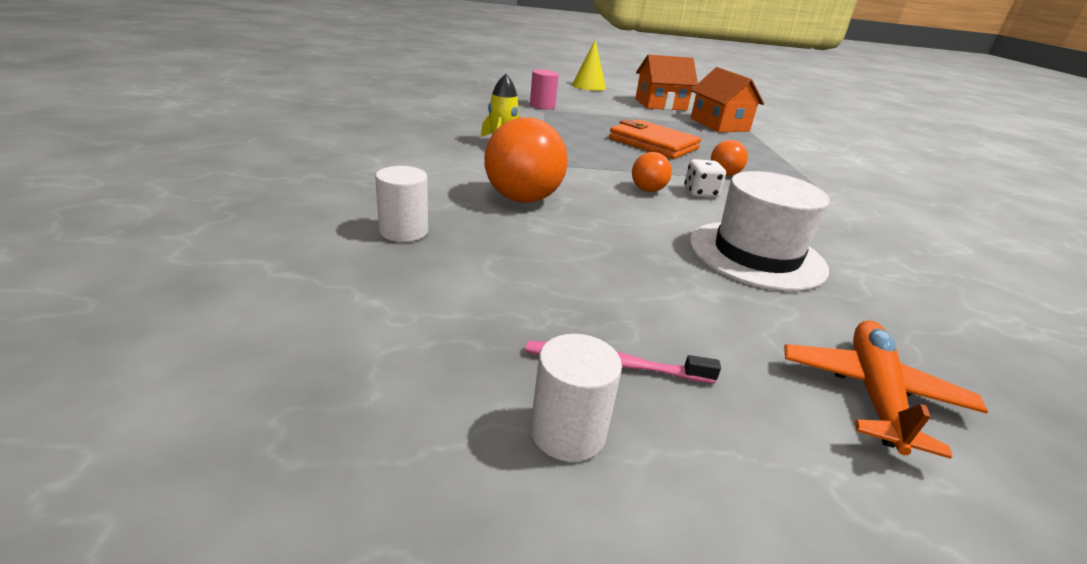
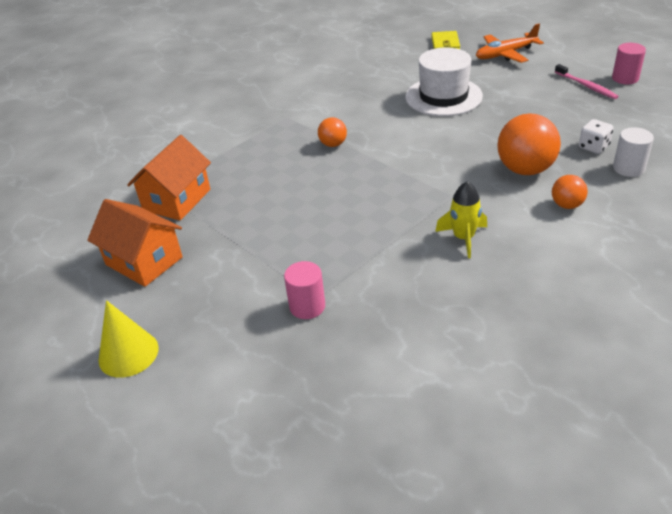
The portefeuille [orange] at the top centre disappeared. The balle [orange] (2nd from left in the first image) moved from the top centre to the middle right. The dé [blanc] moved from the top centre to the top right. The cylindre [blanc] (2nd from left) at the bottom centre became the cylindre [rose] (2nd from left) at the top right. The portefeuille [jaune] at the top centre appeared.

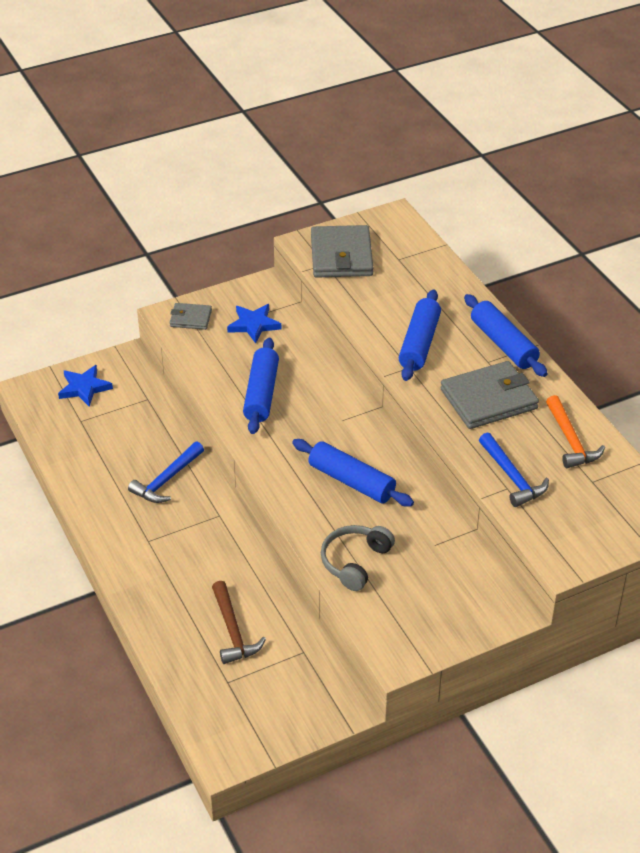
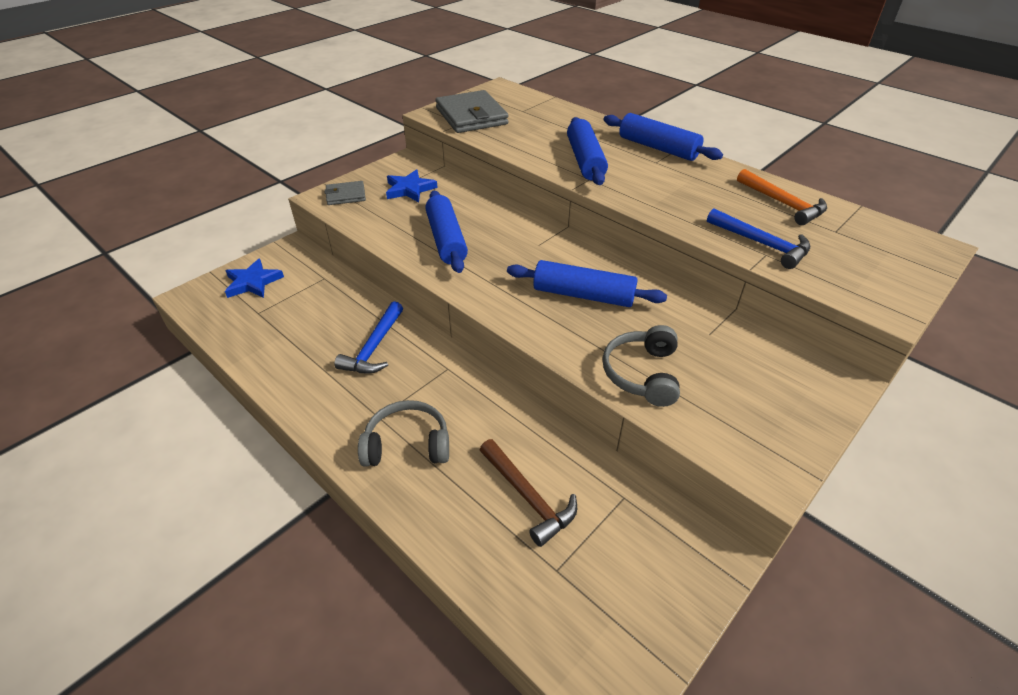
The portefeuille [gris] (3rd from left) at the middle right disappeared. The casque audio [gris] (1st from left) at the centre appeared.

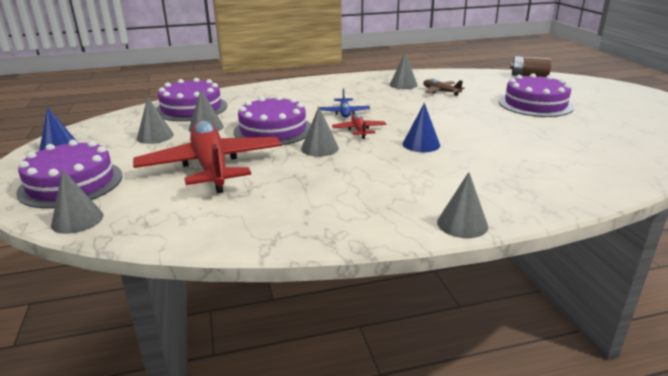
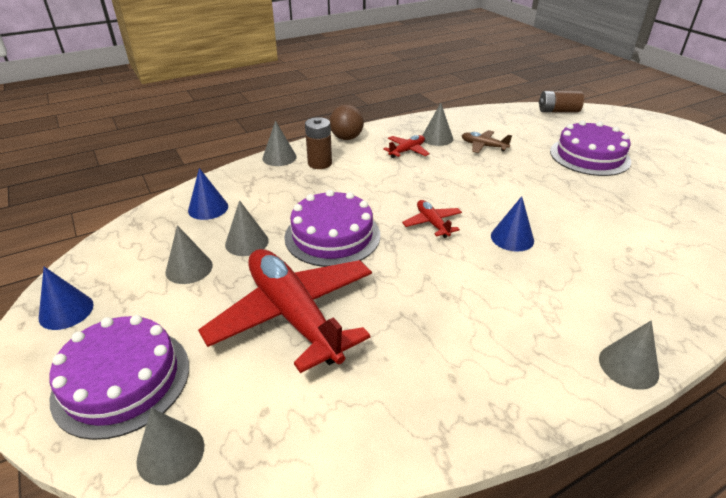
The gâteau [violet] (2nd from left) at the top left was replaced by the cône [bleu] (2nd from left) at the middle left. The avion [bleu] at the top centre disappeared. The cône [gris] (4th from left) moved from the centre to the top centre. The balle [marron] at the top centre appeared. The pile [marron] (1st from left) at the top centre appeared. The avion [rouge] (2nd from left) at the top centre appeared.

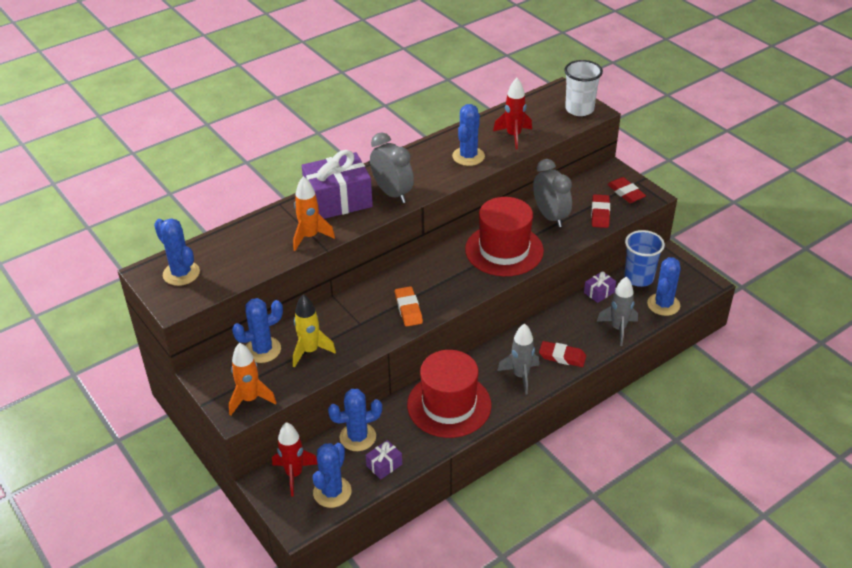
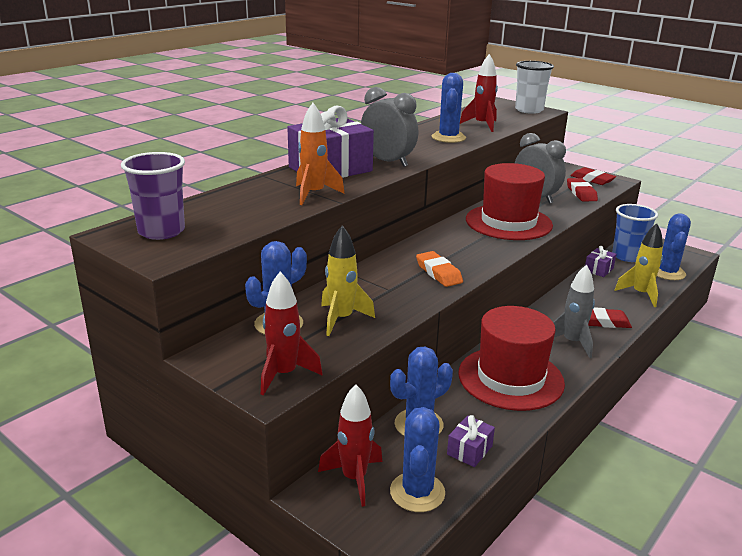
The cactus [bleu] (1st from left) at the middle left was replaced by the gobelet [violet] at the middle left. The fusée [gris] (2nd from left) at the middle right became the fusée [jaune] (2nd from left) at the middle right. The fusée [orange] (1st from left) at the bottom left became the fusée [rouge] (1st from left) at the centre.

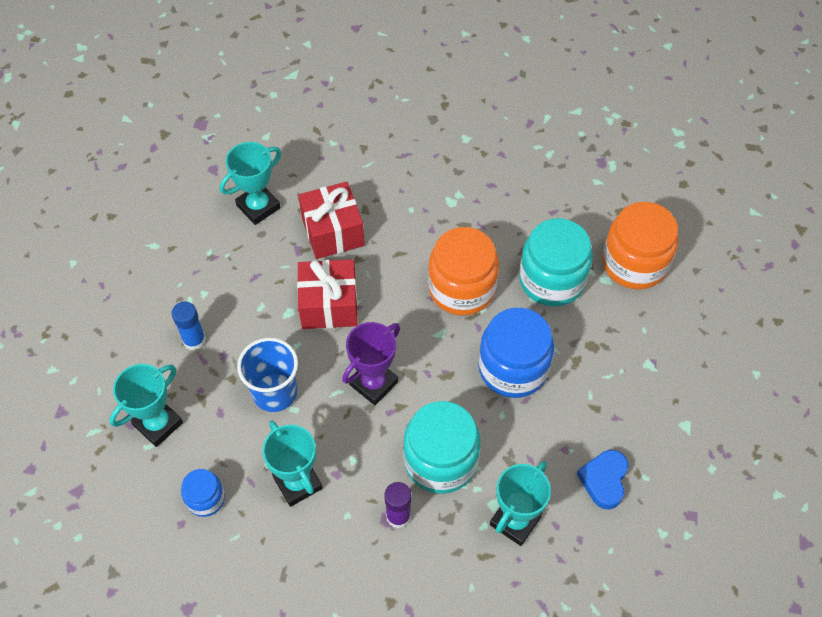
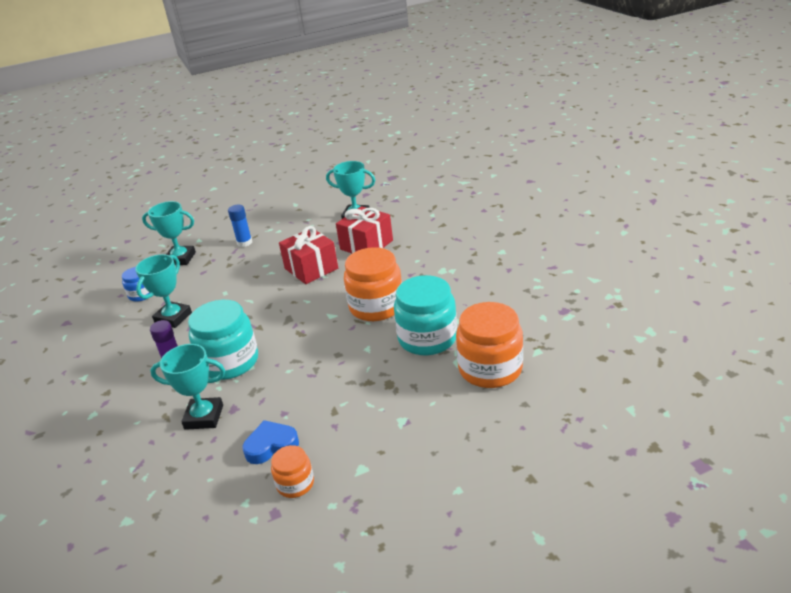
The bocal [bleu] (2nd from left) at the centre disappeared. The trophée [violet] at the centre disappeared. The gobelet [bleu] at the middle left disappeared. The bocal [orange] (1st from left) at the bottom centre appeared.

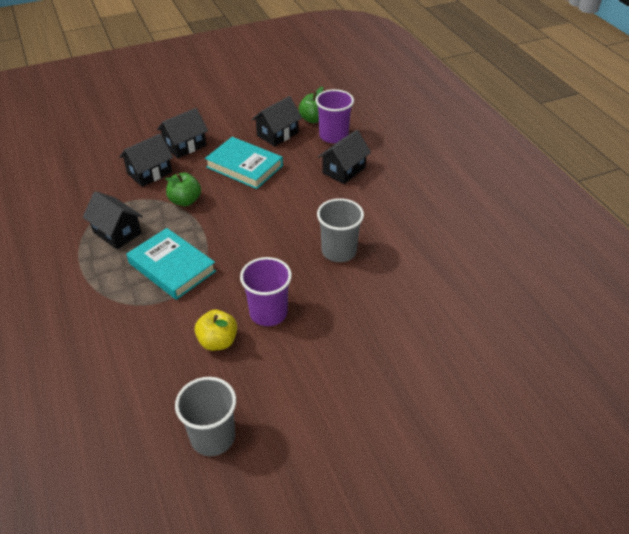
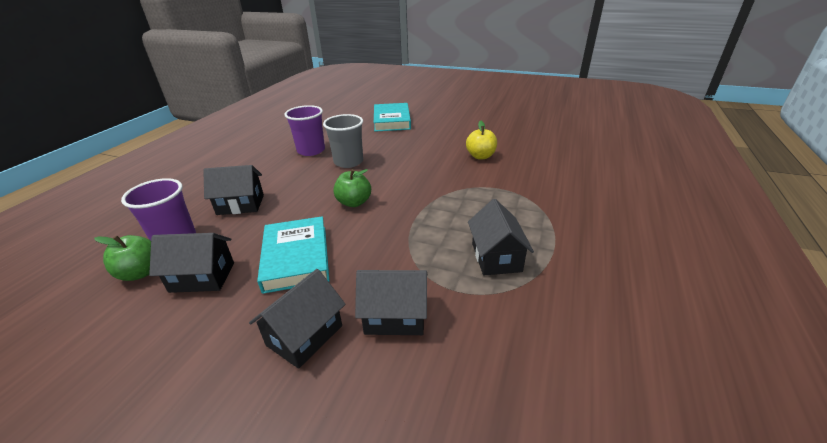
The maison [noir] (3rd from left) at the top left turned 60 degrees counterclockwise. The pomme [vert] (1st from left in the first image) moved from the middle left to the centre. The livre [turquoise] (1st from left in the first image) moved from the middle left to the top centre. The gobelet [violet] (1st from left in the first image) moved from the centre to the top centre. The gobelet [gris] (1st from left) at the bottom left disappeared.

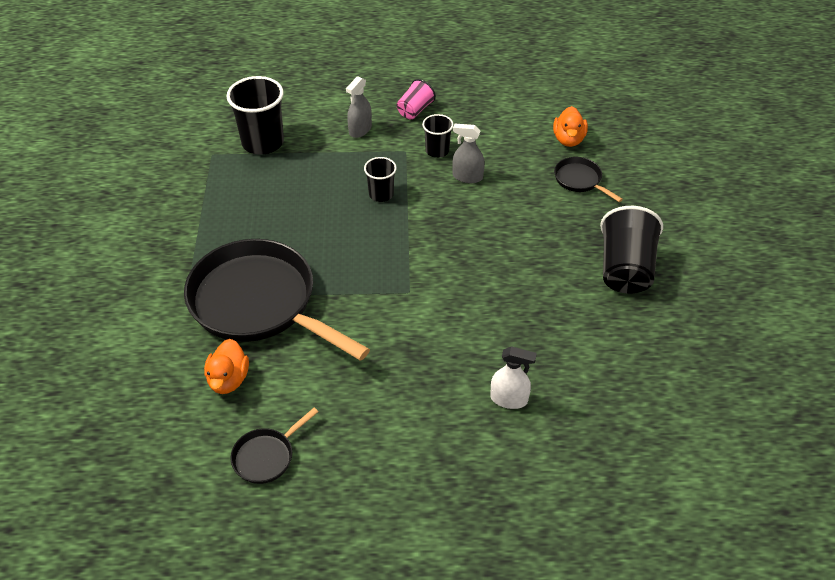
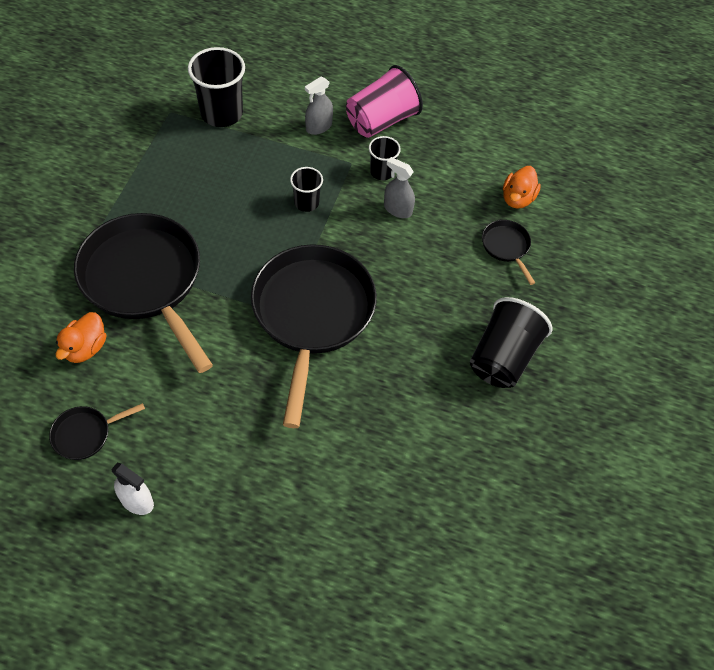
The gobelet [rose] at the top centre changed to 1.79 times the size. The vaporisateur [blanc] moved from the centre to the bottom left. The poêle [noir] (3rd from left) at the centre appeared.

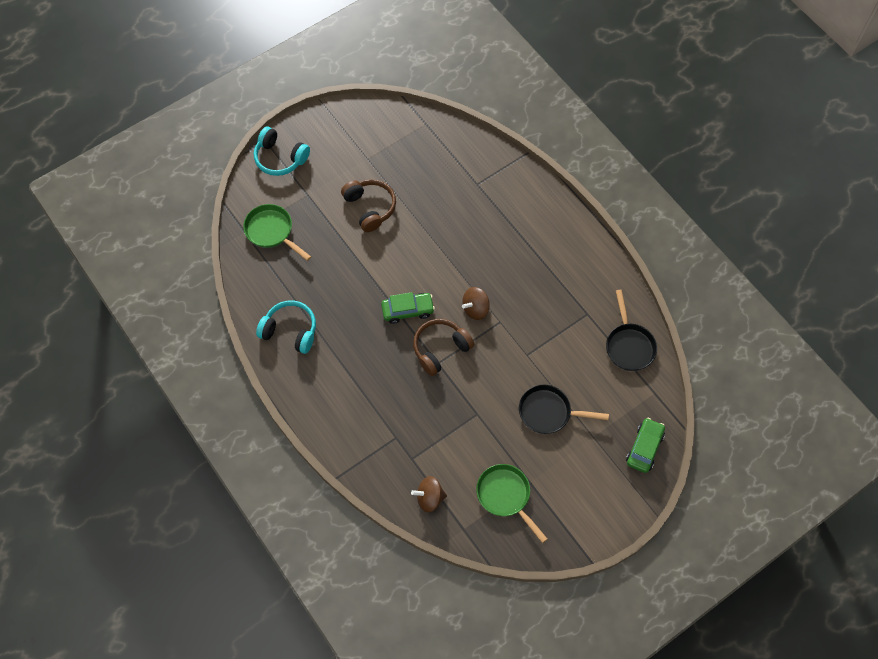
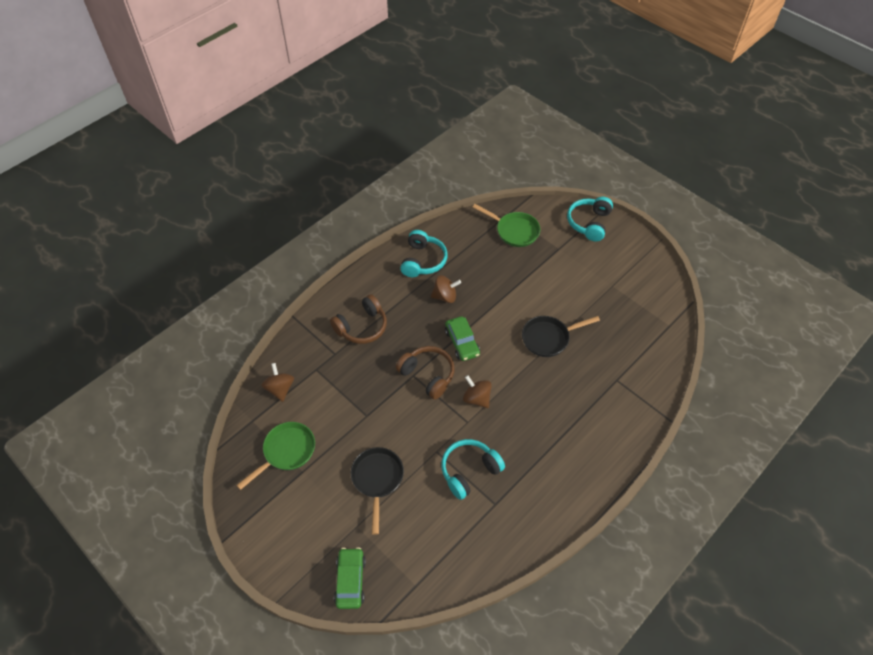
The casque audio [marron] (1st from left) moved from the top centre to the centre. The poêle [vert] (1st from left in the first image) at the middle left turned 90 degrees clockwise. The poêle [noir] (2nd from left) moved from the middle right to the centre. The voiture [vert] (2nd from left in the first image) at the bottom right turned 105 degrees counterclockwise. The toupie [marron] (2nd from left) at the centre appeared. The casque audio [turquoise] (2nd from left) at the bottom centre appeared.

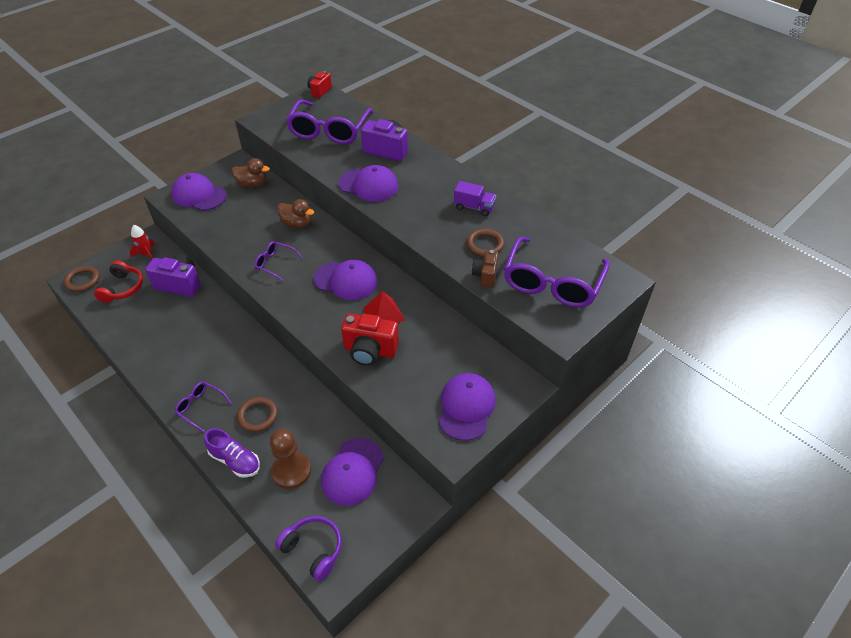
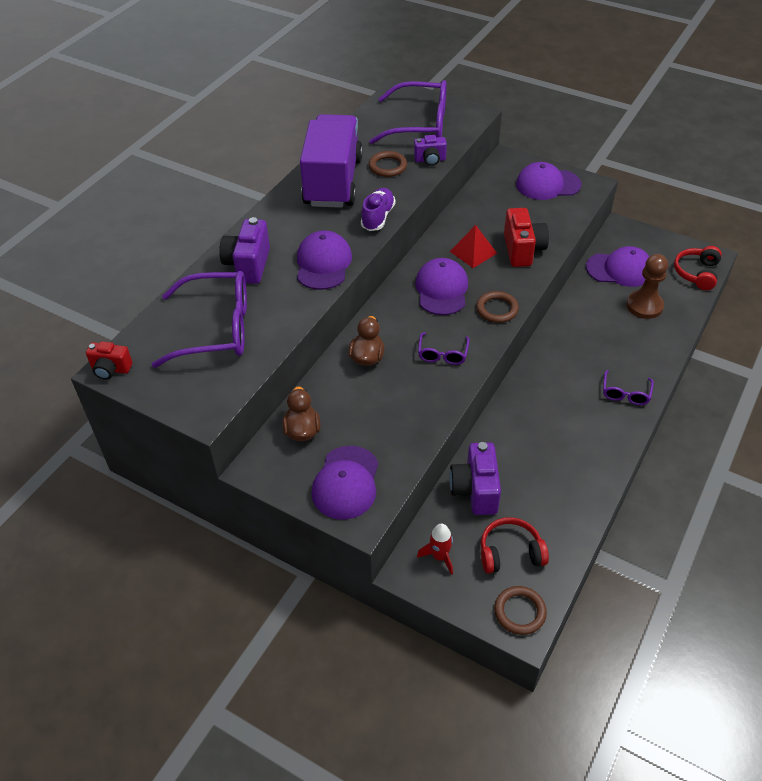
The camion [violet] at the top centre changed to 2.43 times the size. The appareil photo [marron] at the centre became the appareil photo [violet] (2nd from left) at the top centre. The anneau [marron] (2nd from left) moved from the middle left to the centre. The chaussure [violet] moved from the bottom left to the top centre. The casque audio [violet] at the bottom centre became the casque audio [rouge] (2nd from left) at the middle right.

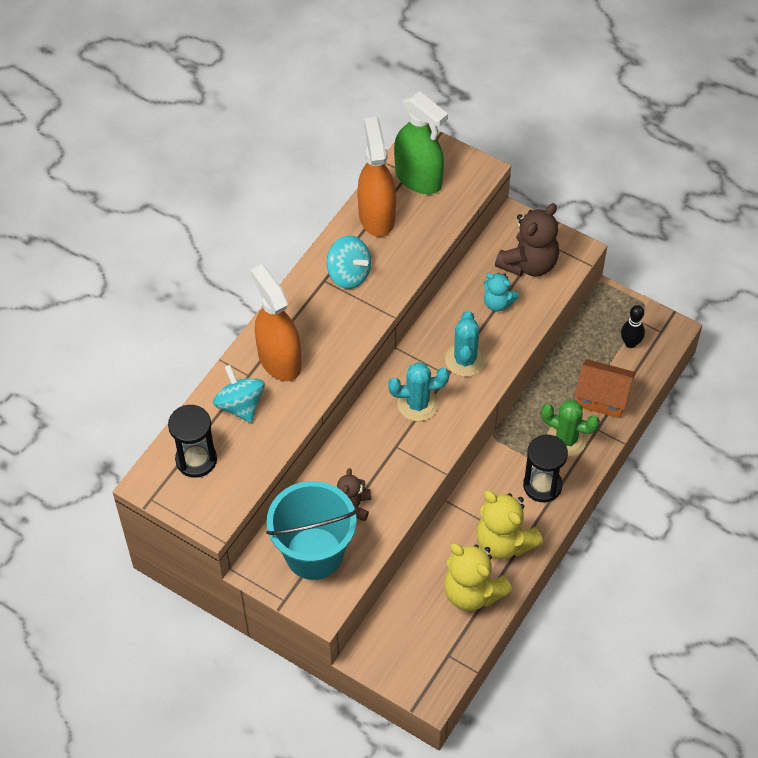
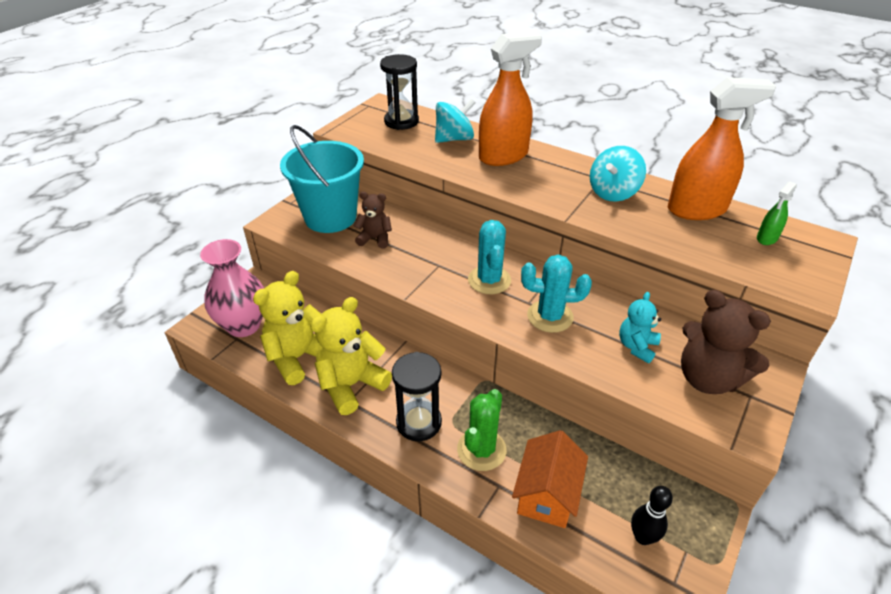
The vaporisateur [vert] at the top centre changed to 0.45 times the size. The vase [rose] at the middle left appeared.

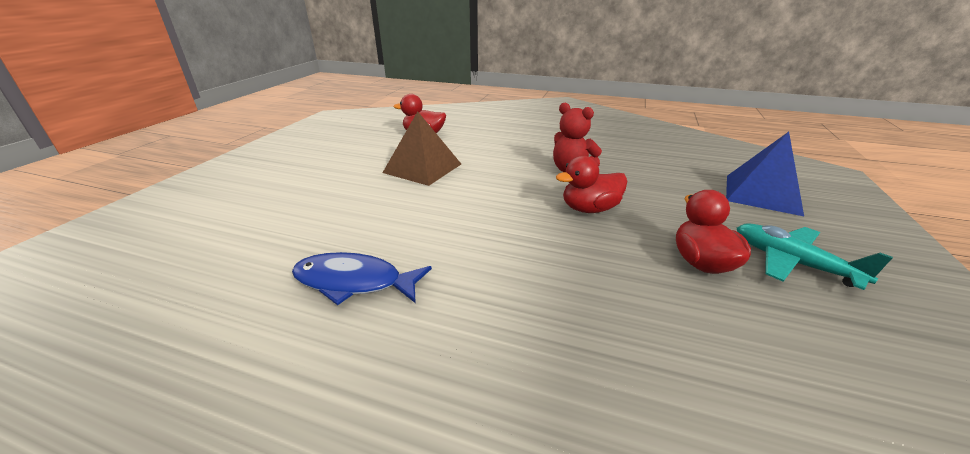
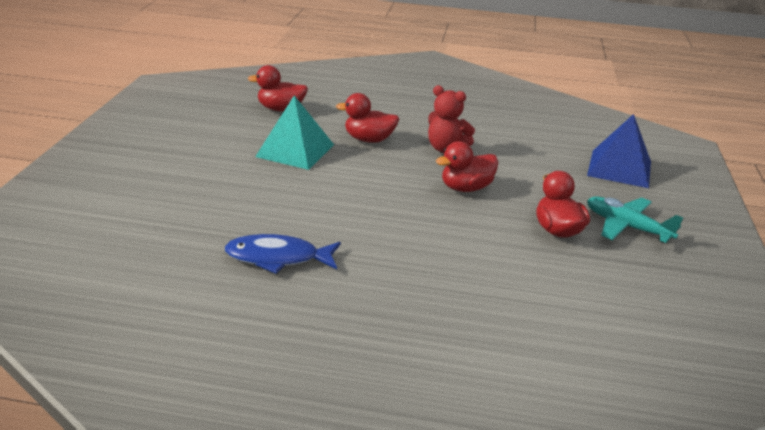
The pyramide [marron] at the top centre became the pyramide [turquoise] at the top centre. The canard [rouge] (2nd from left) at the top centre appeared.

